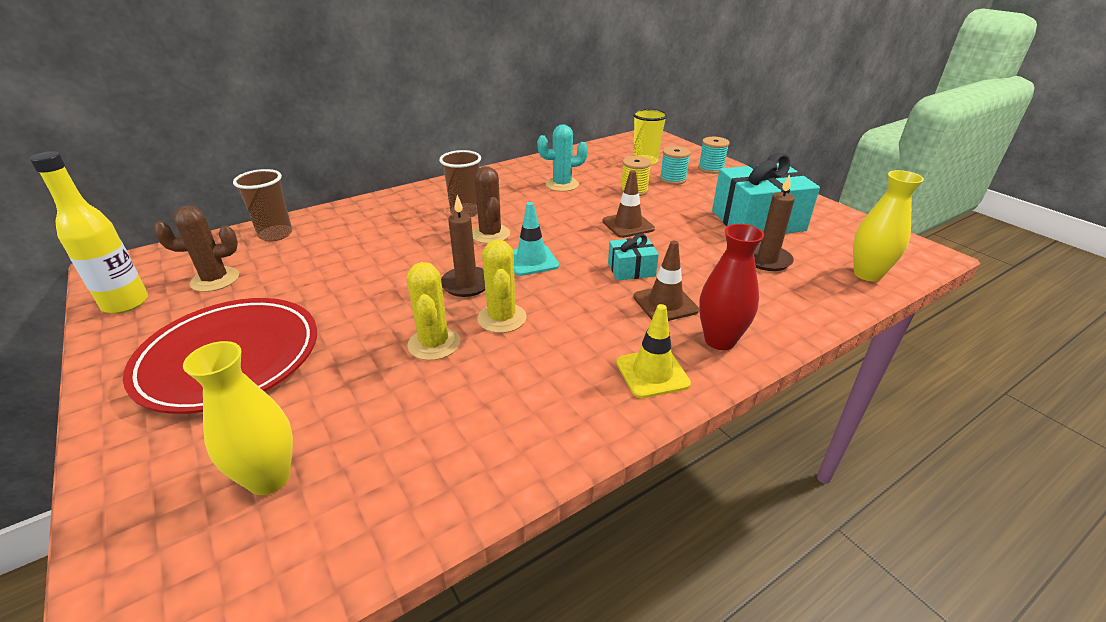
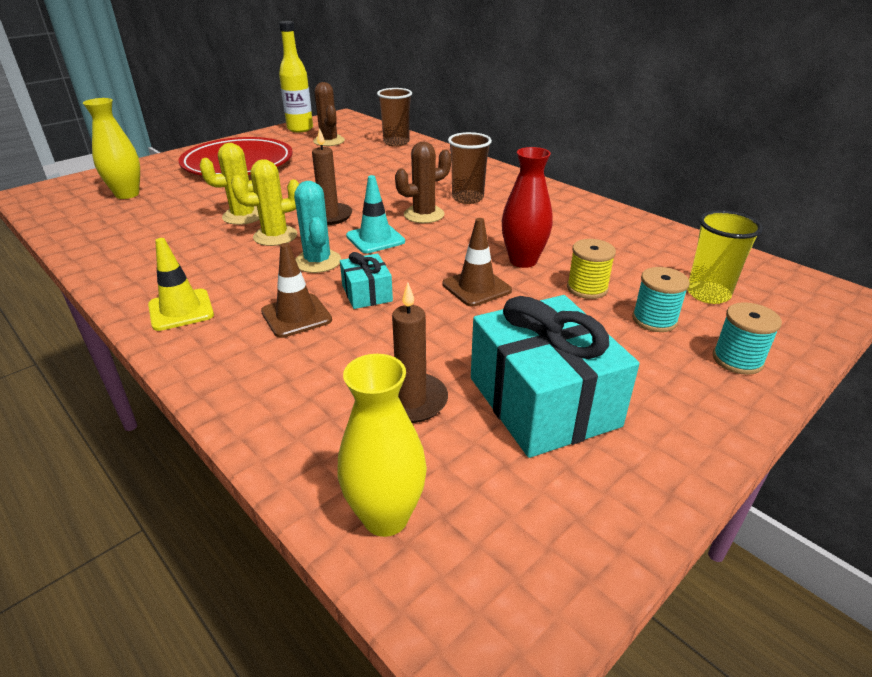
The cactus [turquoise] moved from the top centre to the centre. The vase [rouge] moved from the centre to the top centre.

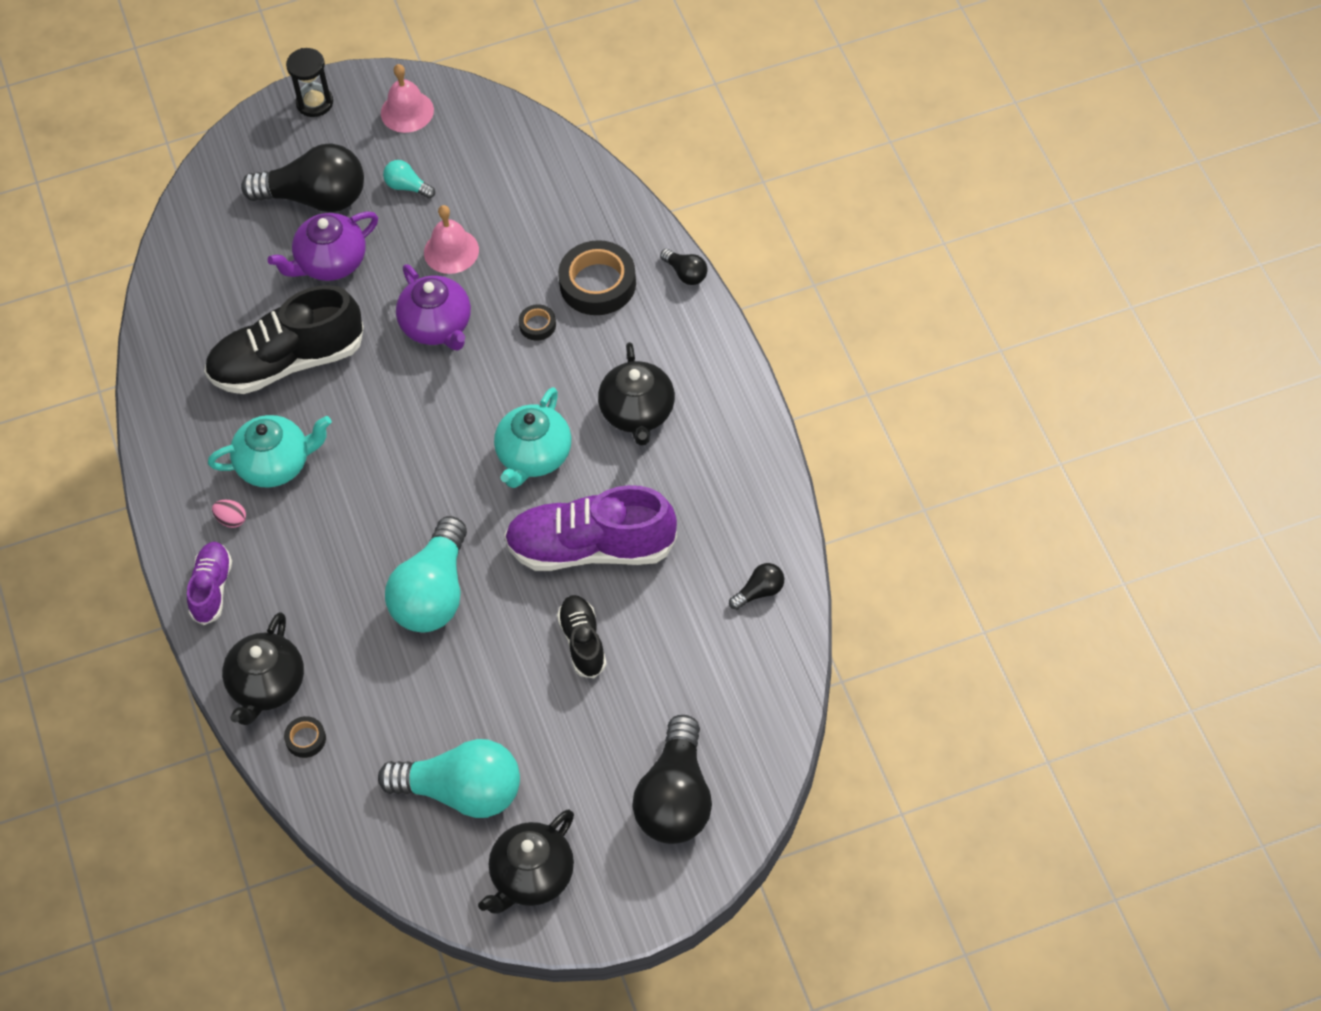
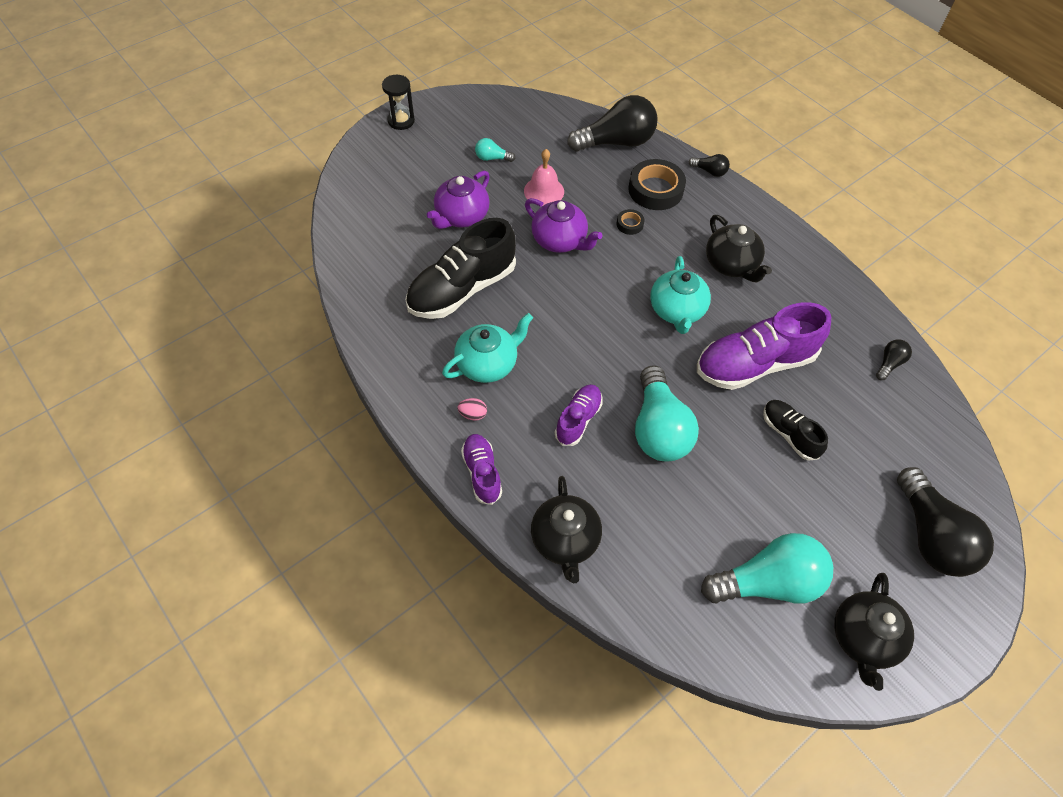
The cloche [rose] (1st from left) at the top left disappeared. The ampoule [noir] (1st from left) moved from the top left to the top centre. The ruban adhésif [noir] (1st from left) at the bottom left disappeared. The chaussure [violet] (2nd from left) at the centre appeared.

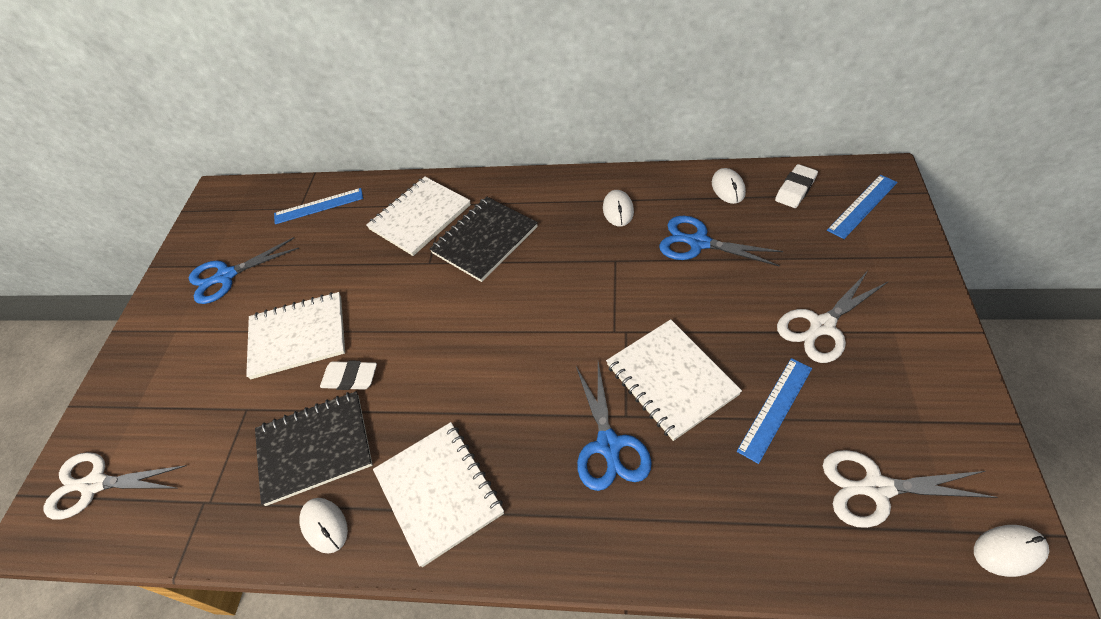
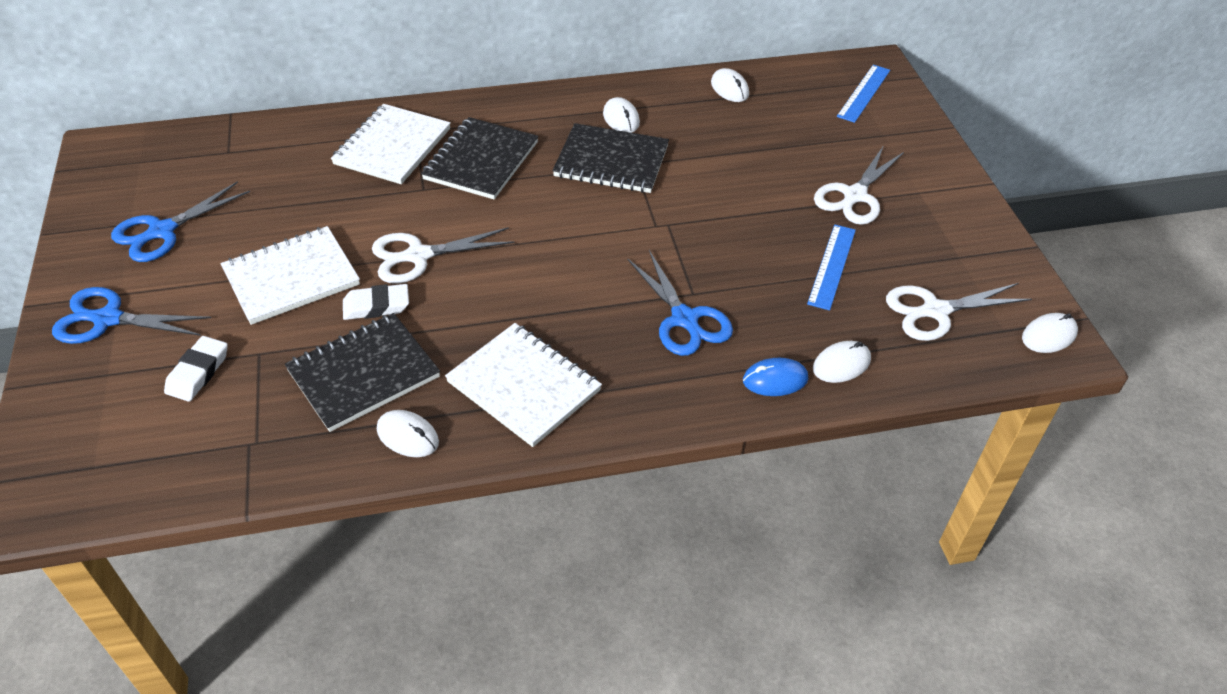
The gomme [blanc] (2nd from left in the first image) moved from the top right to the middle left. The règle [bleu] (1st from left) at the top left disappeared. The ciseaux [bleu] (3rd from left in the first image) moved from the centre to the middle left. The carnet [blanc] (4th from left) at the centre disappeared. The ciseaux [blanc] (1st from left) moved from the bottom left to the centre. The carnet [noir] (3rd from left) at the top centre appeared. The souris [blanc] (4th from left) at the middle right appeared. The souris [bleu] at the centre appeared.

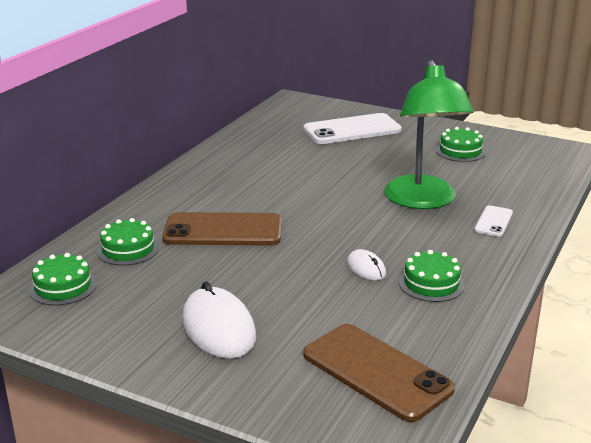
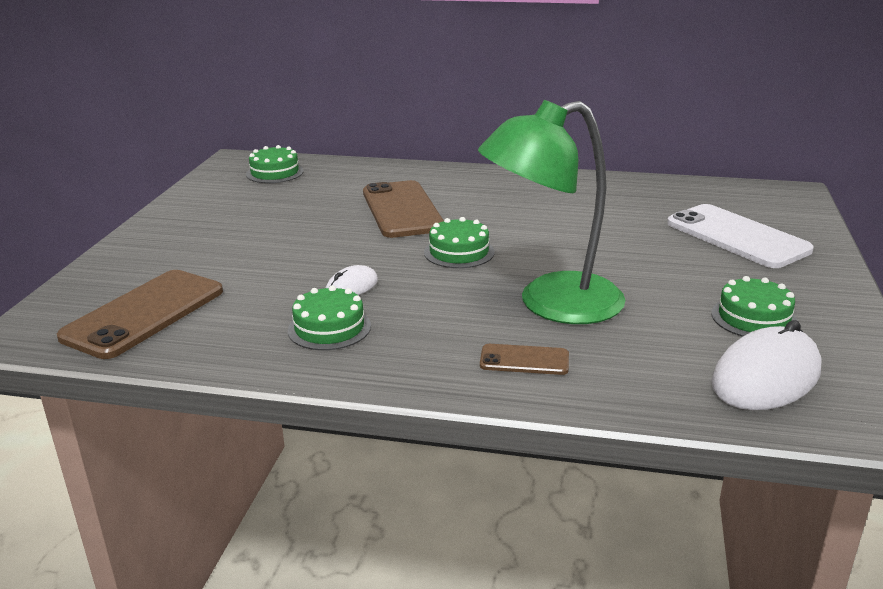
The téléphone [blanc] (2nd from left) at the middle right became the téléphone [marron] (3rd from left) at the centre. The gâteau [vert] (2nd from left in the first image) moved from the middle left to the centre. The souris [blanc] (1st from left in the first image) moved from the bottom centre to the middle right.

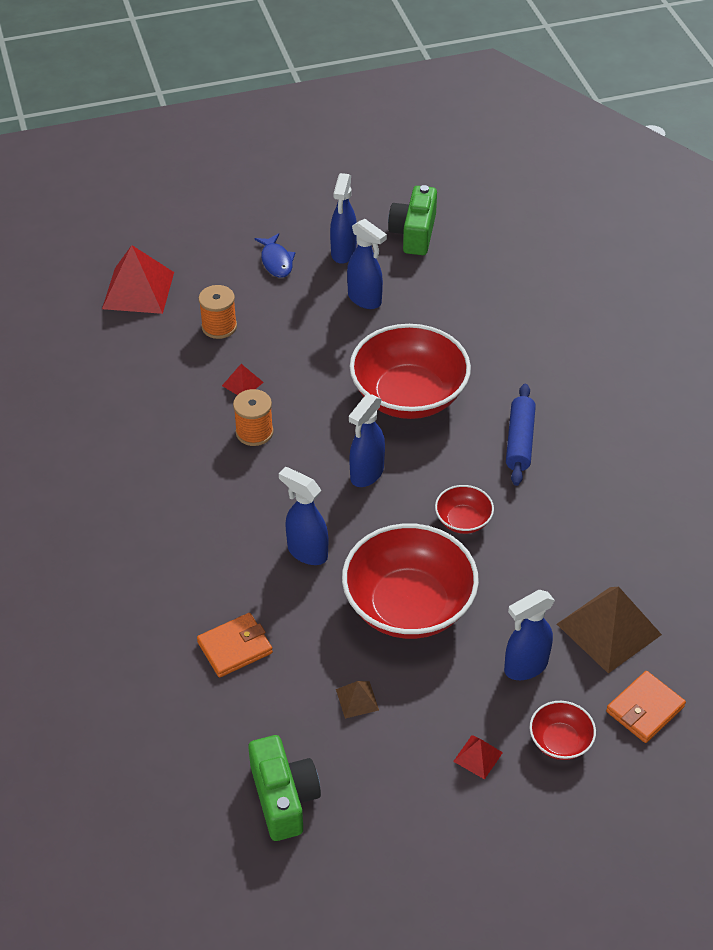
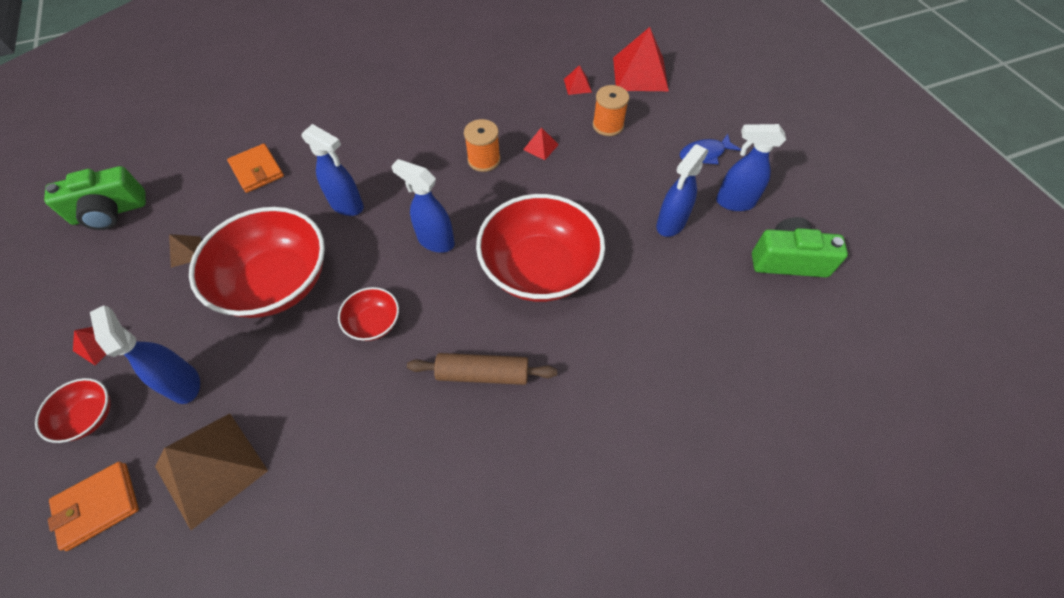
The rouleau à pâtisserie [bleu] at the middle right became the rouleau à pâtisserie [marron] at the centre. The vaporisateur [bleu] (1st from left in the first image) at the centre turned 90 degrees clockwise. The portefeuille [orange] (2nd from left in the first image) at the bottom right turned 75 degrees counterclockwise. The pyramide [rouge] (3rd from left) at the top centre appeared.

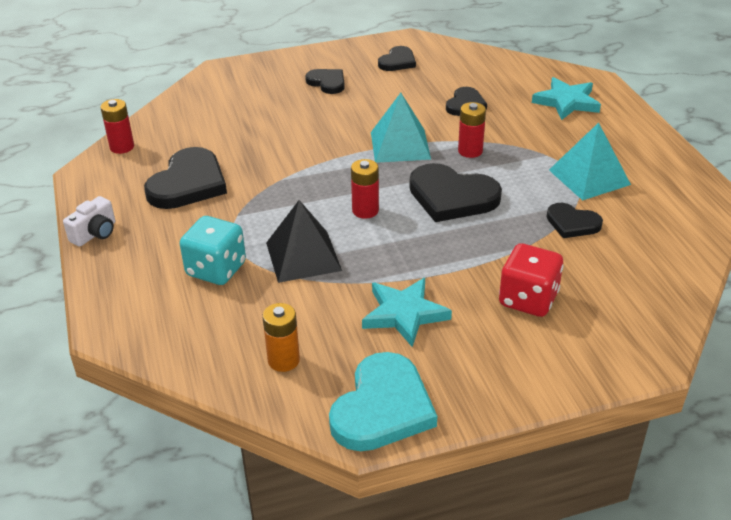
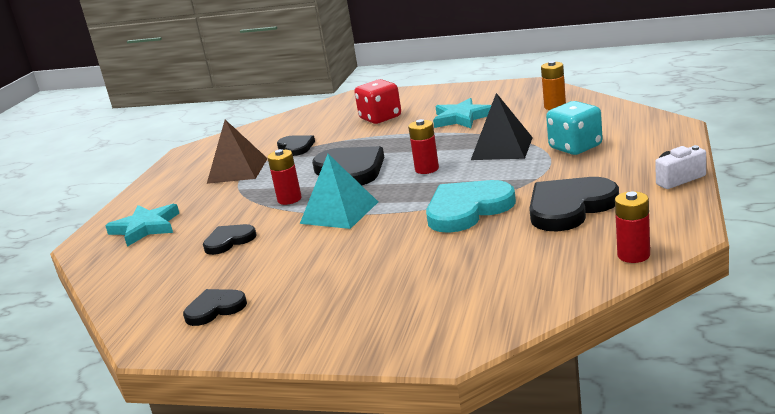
The cœur [noir] (2nd from left) at the top centre disappeared. The pyramide [turquoise] (2nd from left) at the top right became the pyramide [marron] at the middle left. The cœur [turquoise] moved from the bottom centre to the centre.

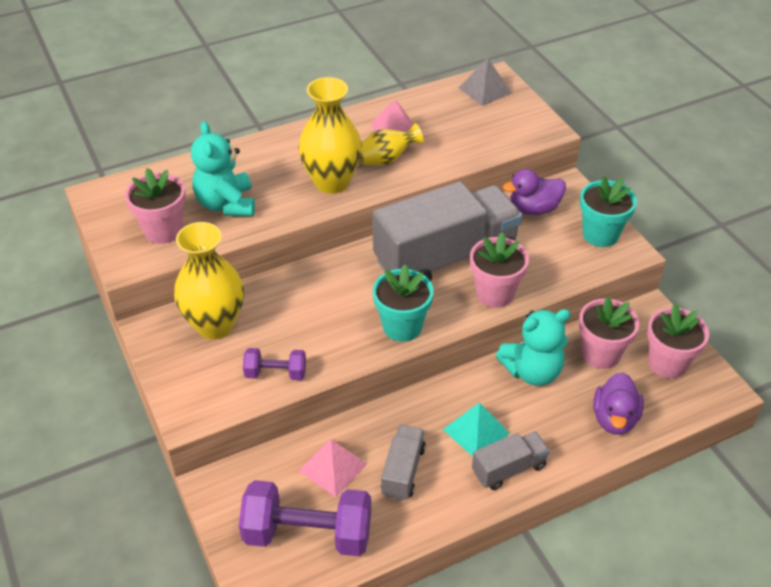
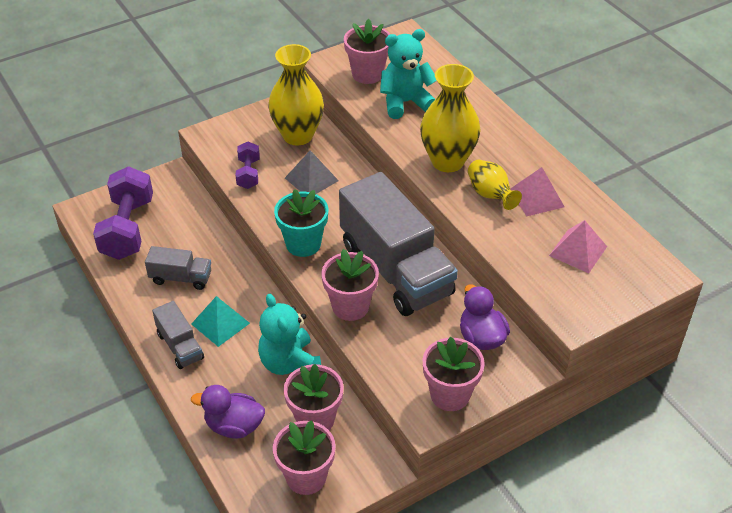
The pyramide [gris] moved from the top centre to the centre. The pot de fleurs [turquoise] (2nd from left) at the middle right became the pot de fleurs [rose] (5th from left) at the bottom centre. The pyramide [rose] (1st from left in the first image) moved from the bottom centre to the middle right.

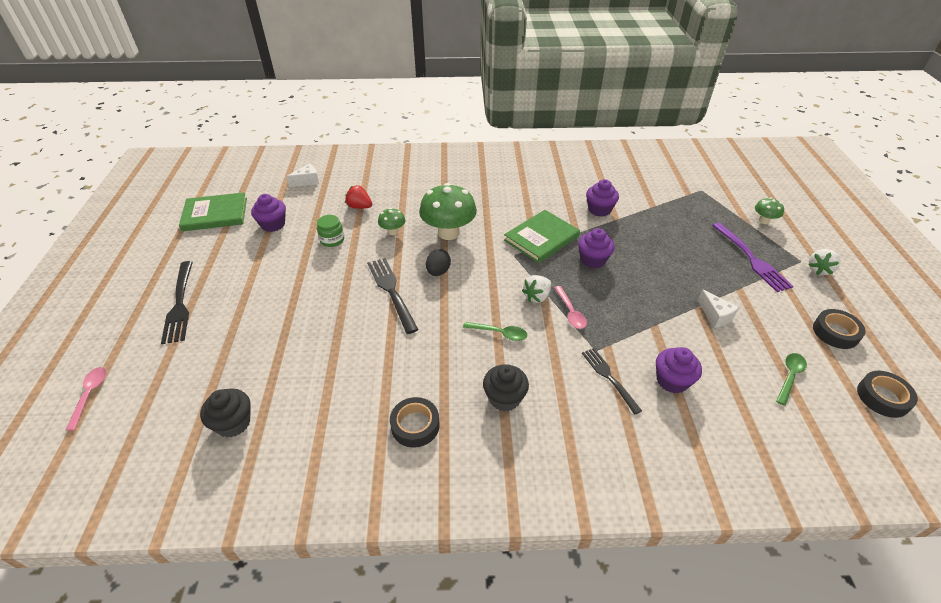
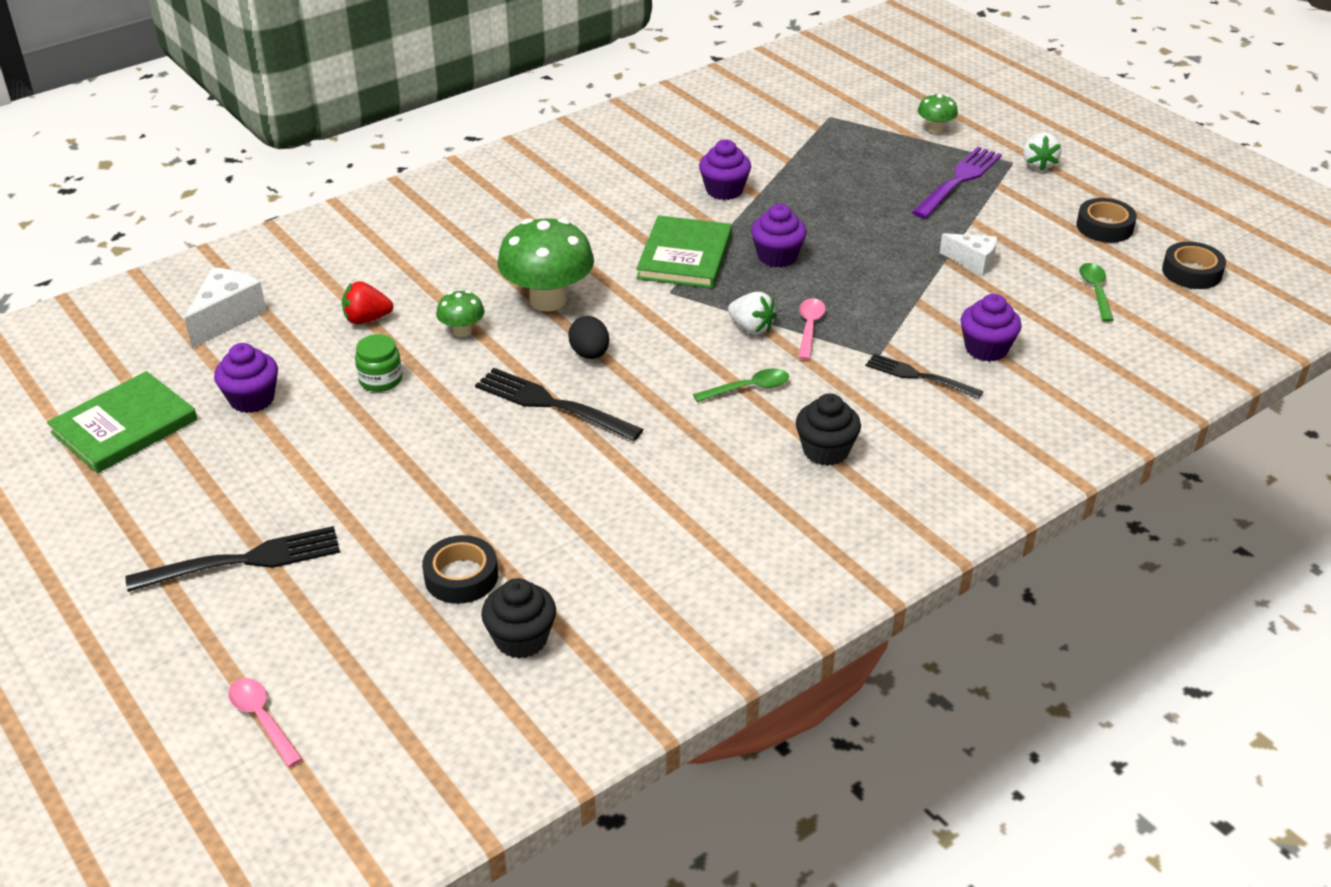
The fromage [blanc] (1st from left) at the top left changed to 1.51 times the size. The fourchette [violet] at the middle right turned 90 degrees counterclockwise. The fourchette [noir] (1st from left) at the middle left turned 60 degrees counterclockwise. The fraise [blanc] (1st from left) at the centre turned 60 degrees counterclockwise. The cuillère [rose] (2nd from left) at the centre turned 120 degrees counterclockwise. The ruban adhésif [noir] (1st from left) moved from the bottom centre to the centre.

